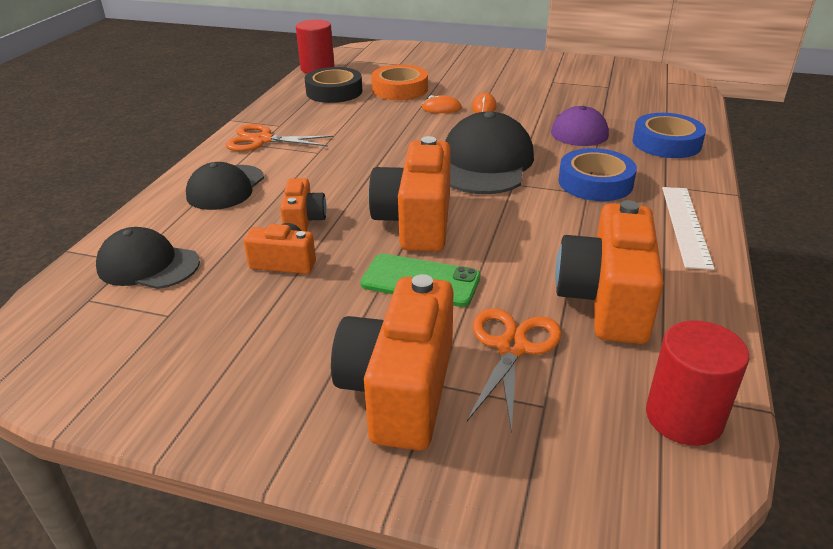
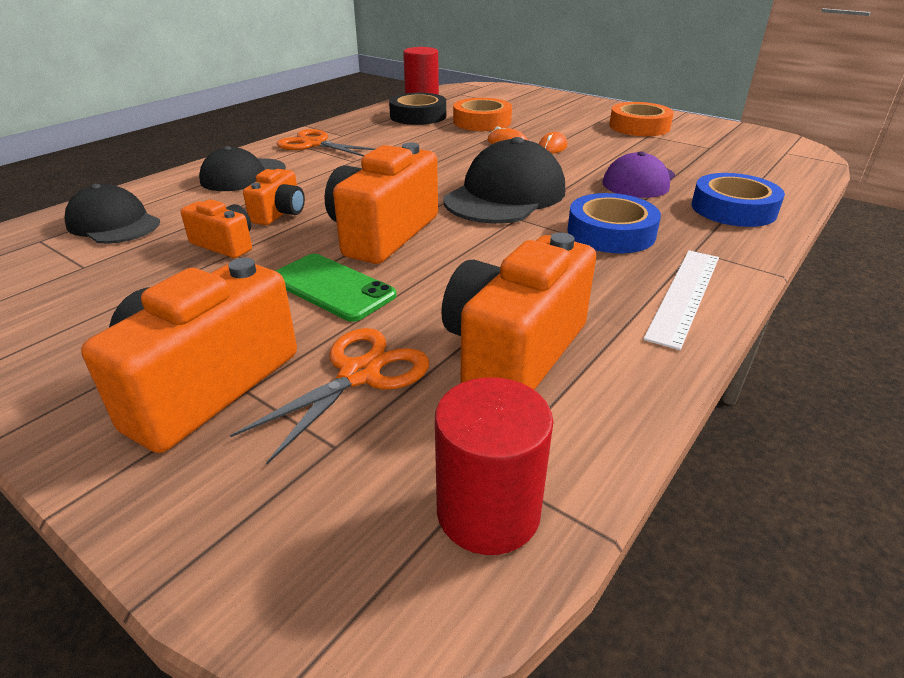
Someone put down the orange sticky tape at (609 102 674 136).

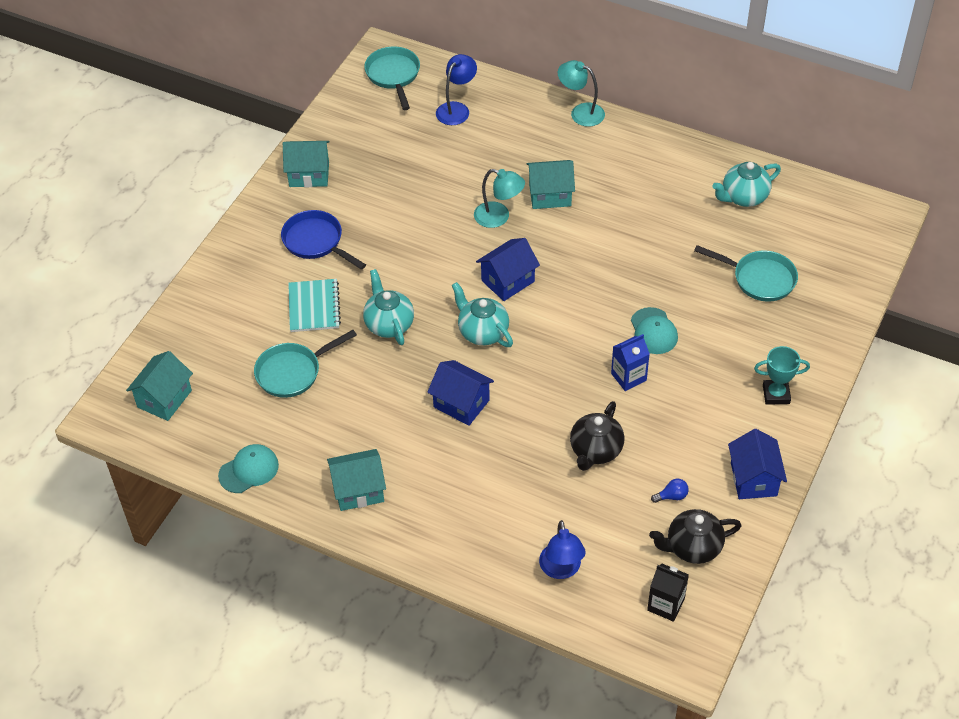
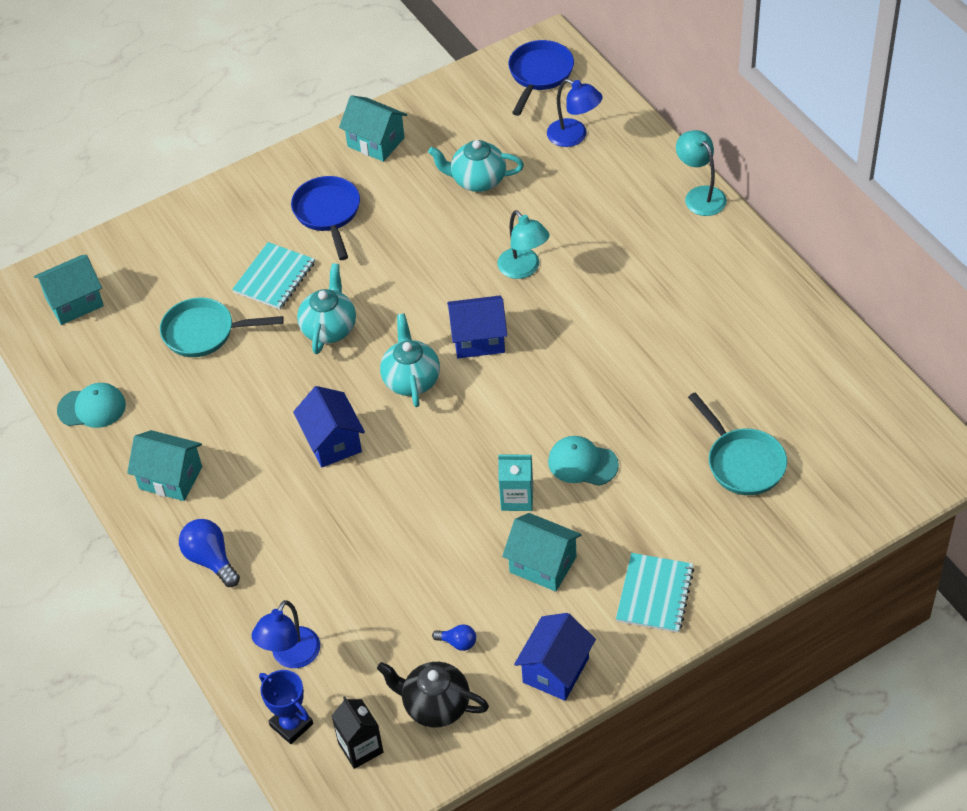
Someone repainted the turquoise frying pan at (364 46 420 110), which became the blue frying pan at (508 40 574 116). Someone rotated the blue desk lamp at (436 54 477 125) by 60 degrees clockwise. Someone carried the turquoise cottage from (527 160 575 209) to (502 513 582 592). Someone took away the black china teapot at (570 401 624 471). Someone repainted the blue carton at (611 334 650 391), which became the turquoise carton at (498 455 533 511). Someone rotated the turquoise cap at (631 307 678 354) by 90 degrees clockwise. Someone carried the turquoise china teapot from (712 162 781 207) to (428 140 524 192). Someone swapped the turquoise prize cup at (754 346 810 405) for the turquoise exercise book at (616 553 694 633). Someone put down the blue light bulb at (179 519 240 587). Someone put down the blue prize cup at (259 670 313 744).

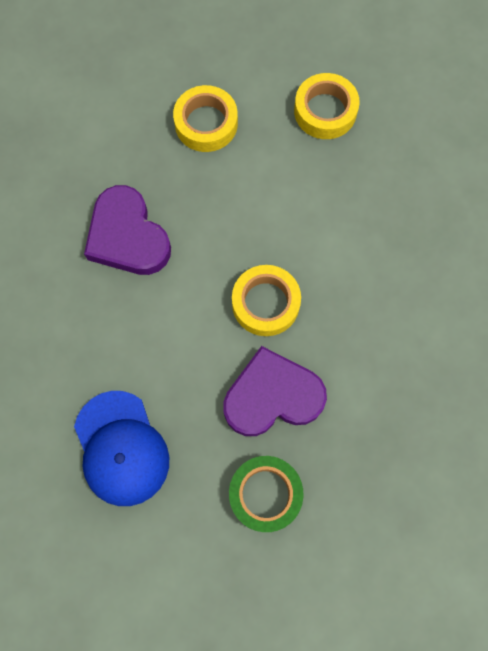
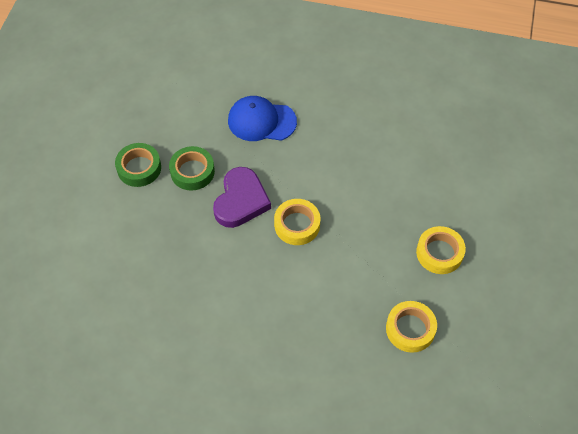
Someone took away the violet heart shape at (84 185 171 275). Someone put down the leaf-green sticky tape at (115 143 161 187).

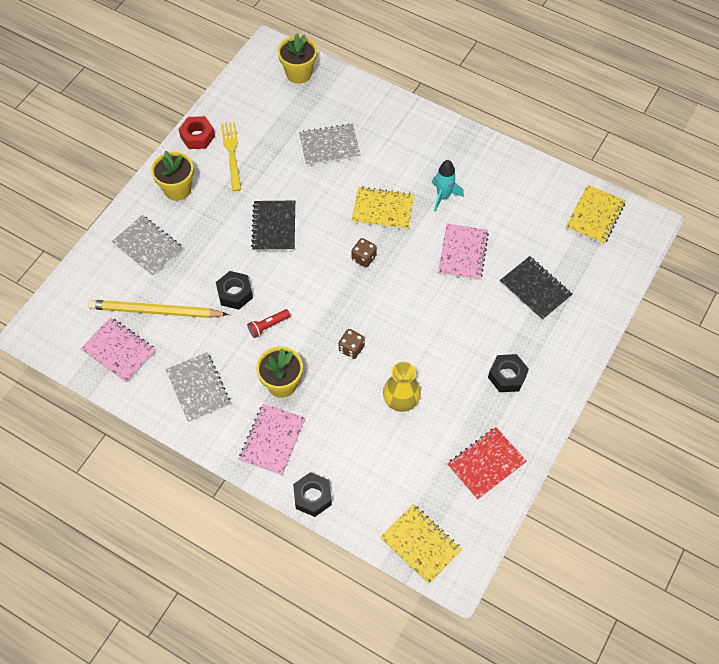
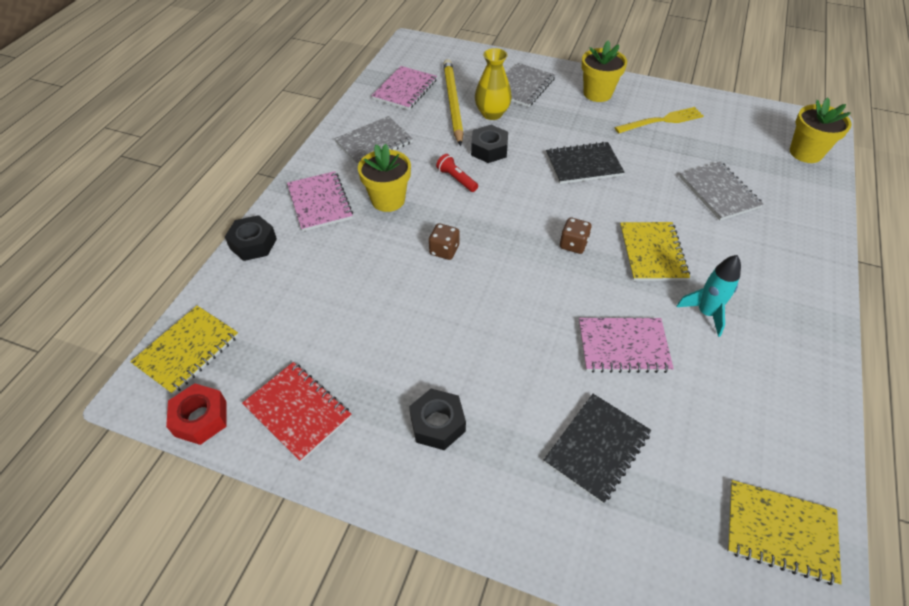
Someone carried the crimson hex nut from (179 116 215 149) to (166 383 227 445). Someone rotated the rose-pink exercise book at (239 404 305 475) by 60 degrees clockwise. Someone carried the yellow flower vase from (383 362 421 412) to (475 48 512 120).

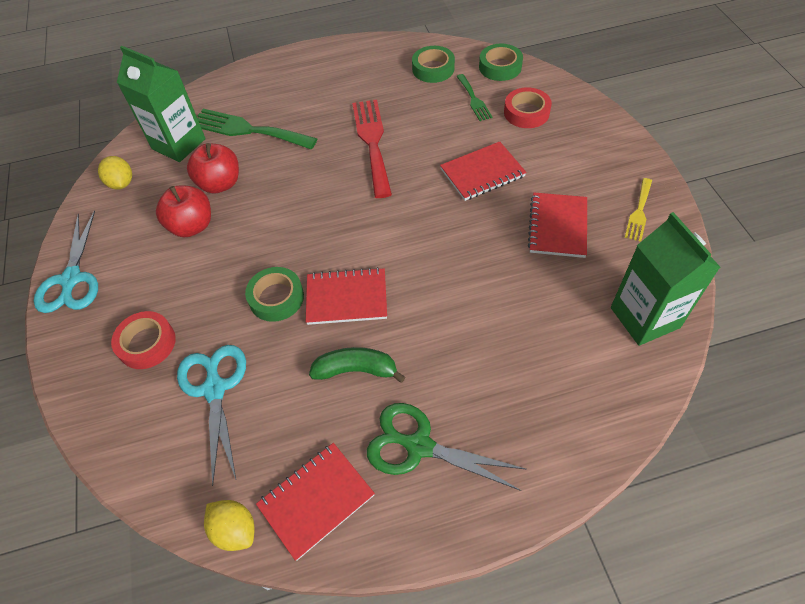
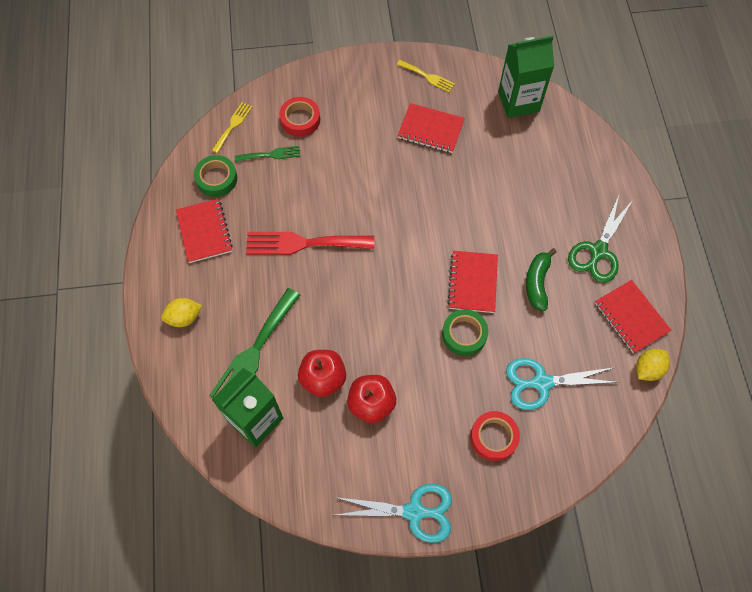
Someone carried the yellow citrus fruit from (98 156 132 190) to (161 298 202 327). Someone carried the crimson exercise book from (440 141 527 201) to (176 199 233 263). Someone swapped the leaf-green sticky tape at (479 44 523 81) for the yellow dinner fork at (212 102 252 153).

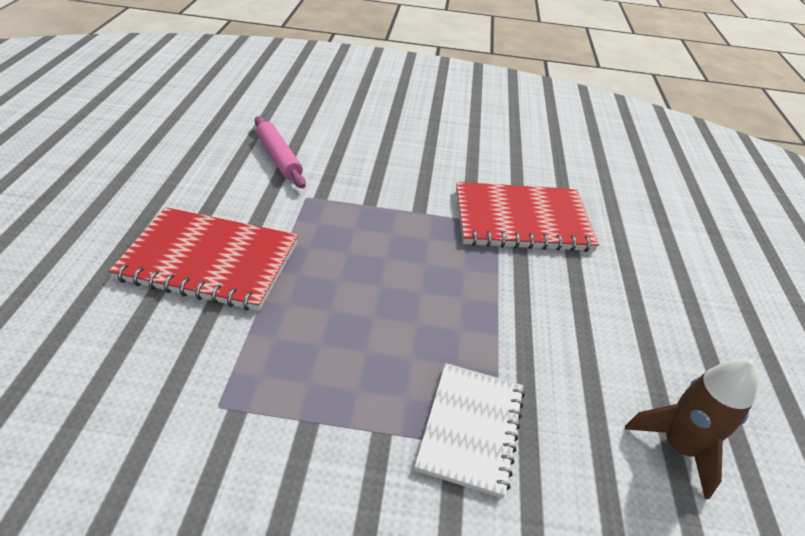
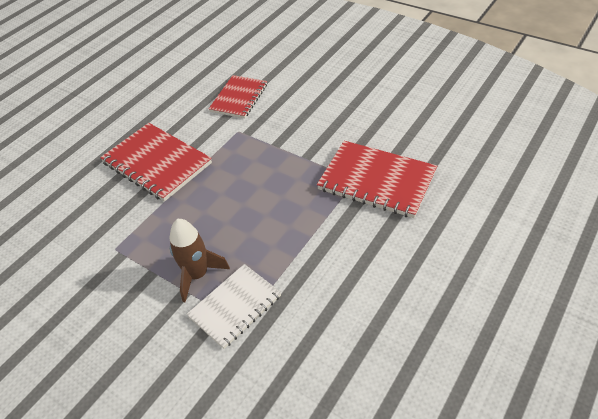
Someone swapped the rose-pink dough roller at (254 116 306 188) for the crimson exercise book at (209 75 267 118). Someone carried the brown spaceship from (625 359 759 499) to (170 219 230 302).

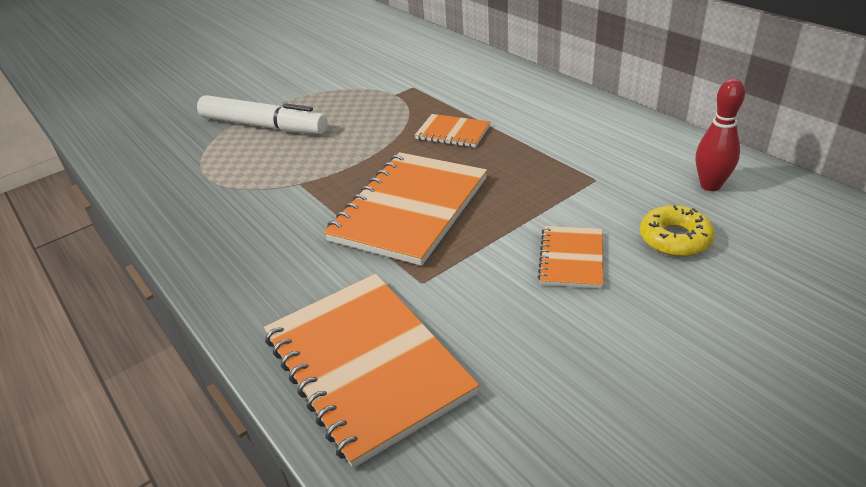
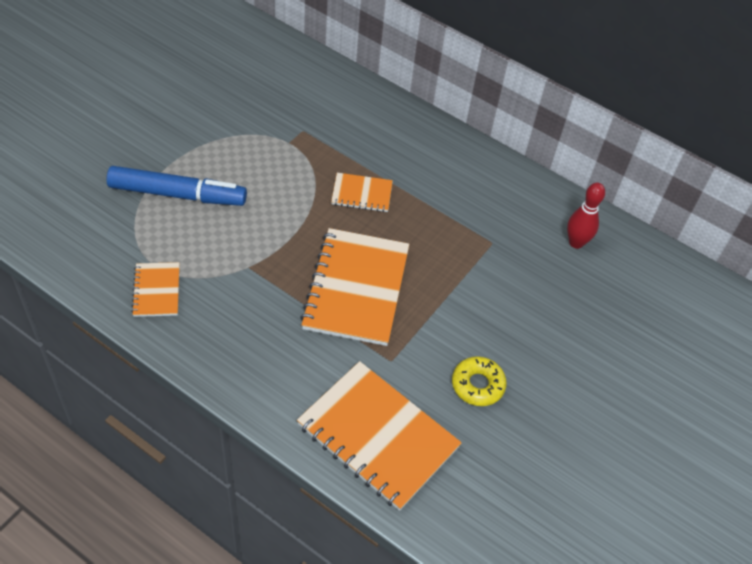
Someone repainted the pure white felt pen at (197 95 328 134), which became the blue felt pen at (106 166 247 206). Someone carried the orange exercise book from (538 226 603 289) to (131 262 179 317). Someone carried the yellow glazed donut from (640 205 715 257) to (452 356 506 406).

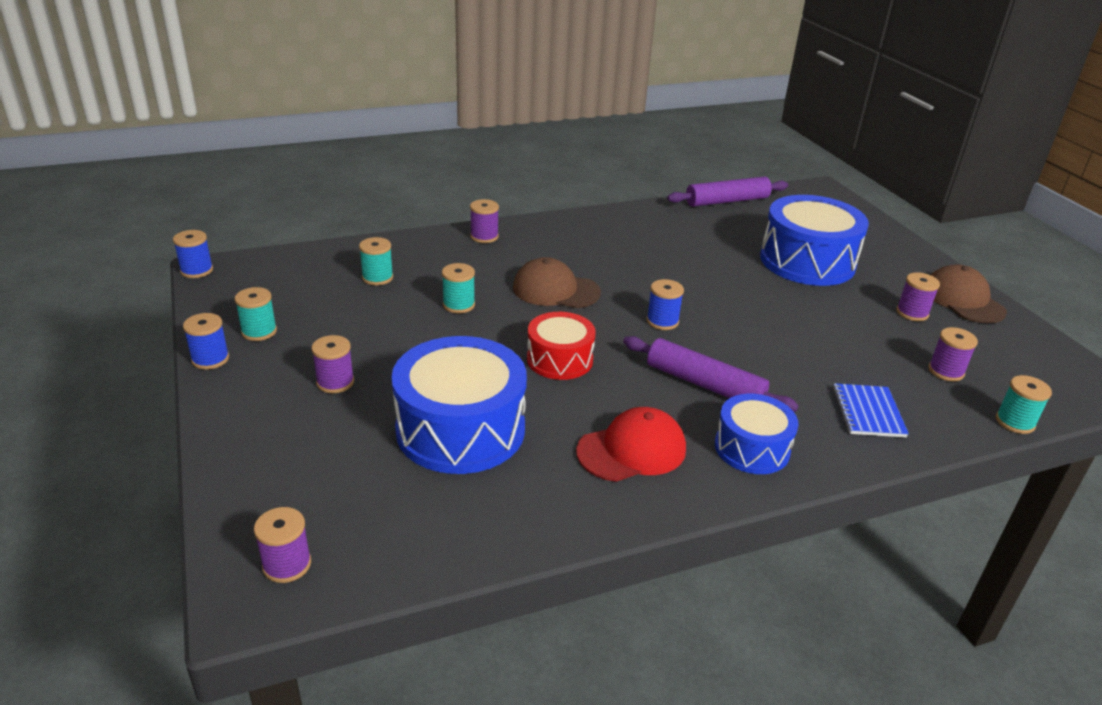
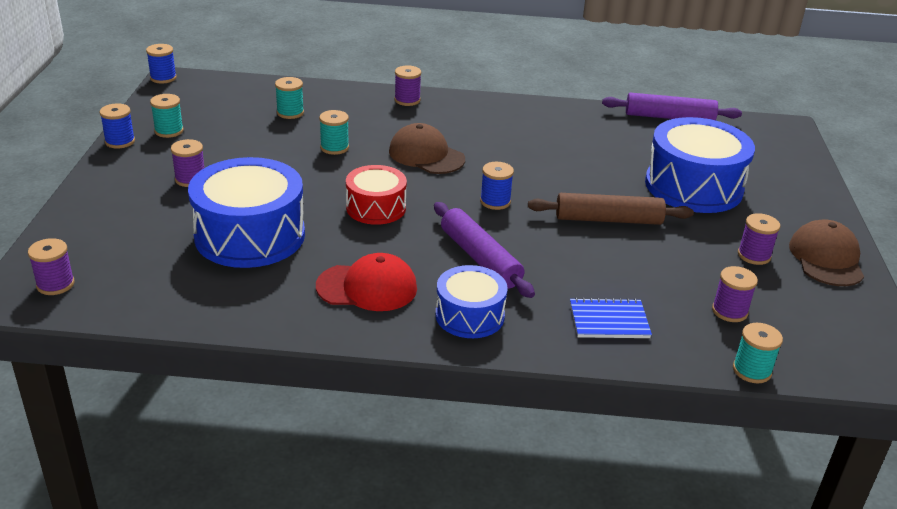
Someone rotated the blue exercise book at (833 383 909 438) by 60 degrees clockwise. Someone put down the brown dough roller at (528 193 694 225).

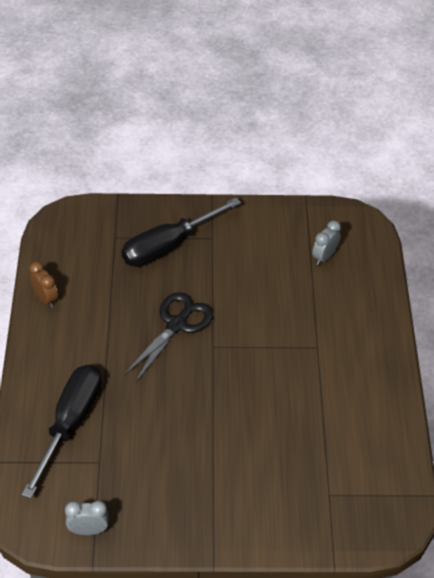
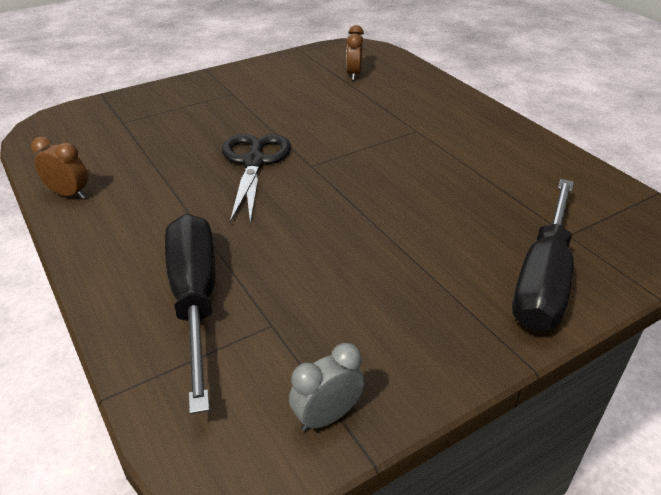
Someone carried the black hand screwdriver from (121 198 241 267) to (512 179 574 332). Someone repainted the gray alarm clock at (312 220 341 265), which became the brown alarm clock at (346 25 364 80).

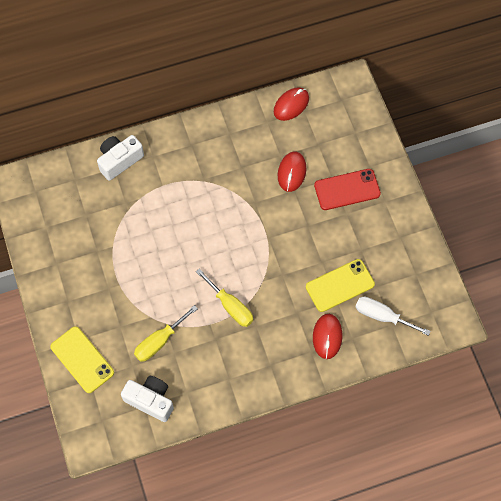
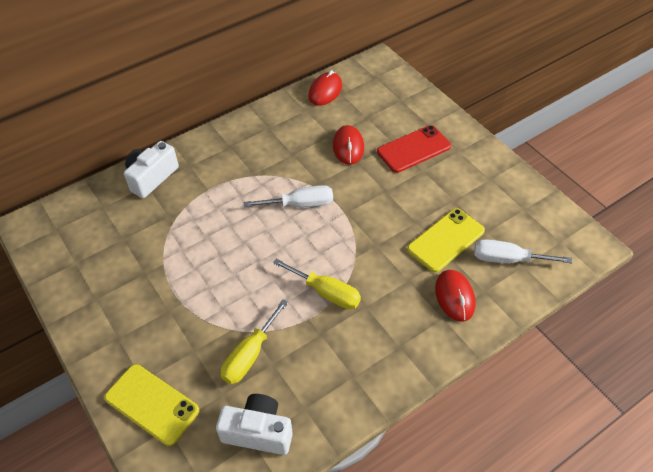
Someone put down the pure white hand screwdriver at (244 185 333 207).

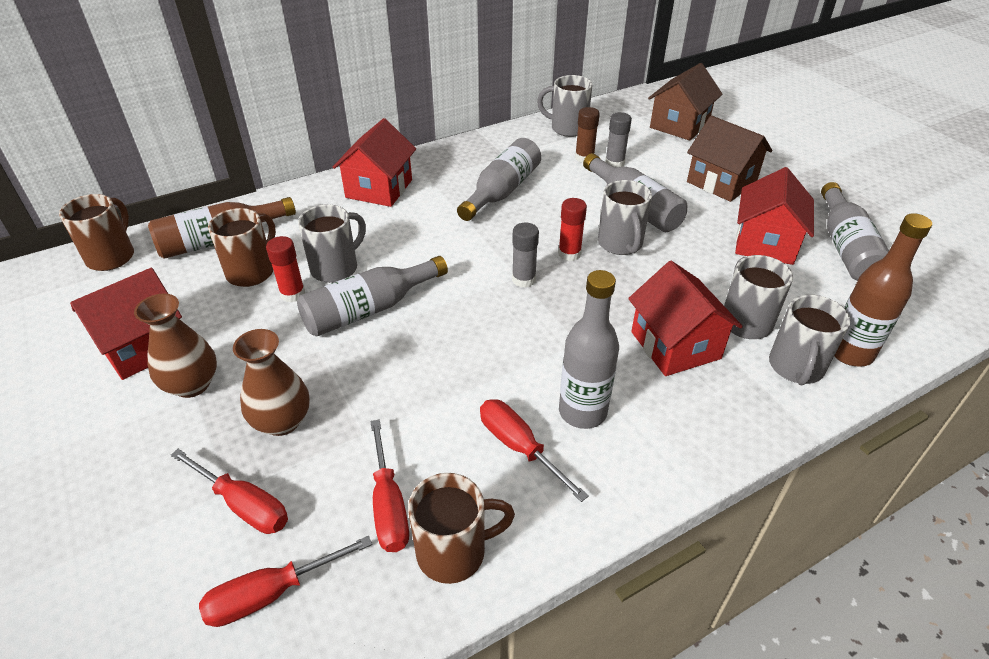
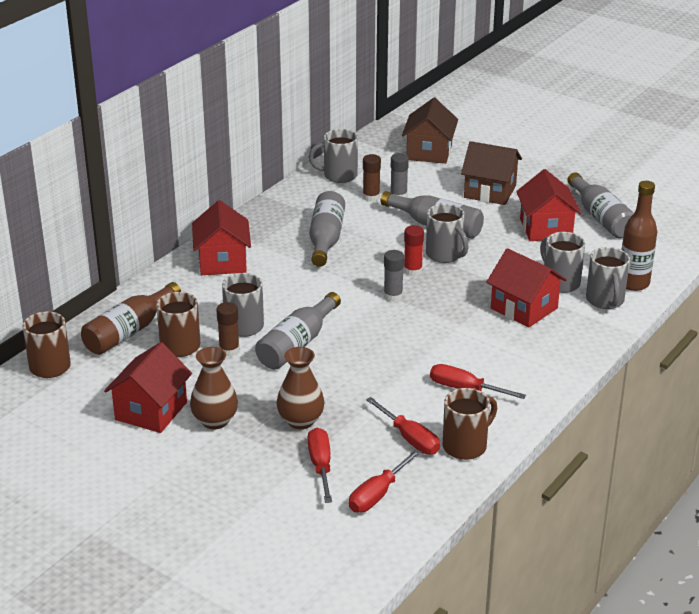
Someone rotated the crimson hand screwdriver at (171 449 288 534) by 105 degrees counterclockwise. Someone repainted the crimson stick of glue at (266 236 305 302), which became the brown stick of glue at (216 302 240 357). Someone took away the gray drink bottle at (559 270 619 429).

